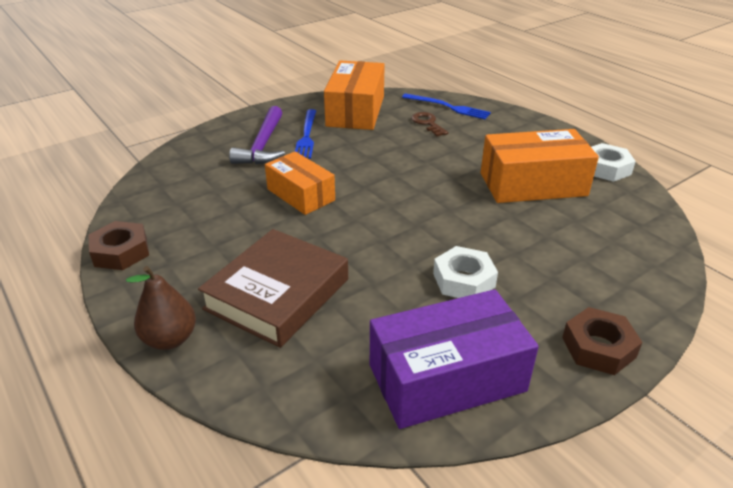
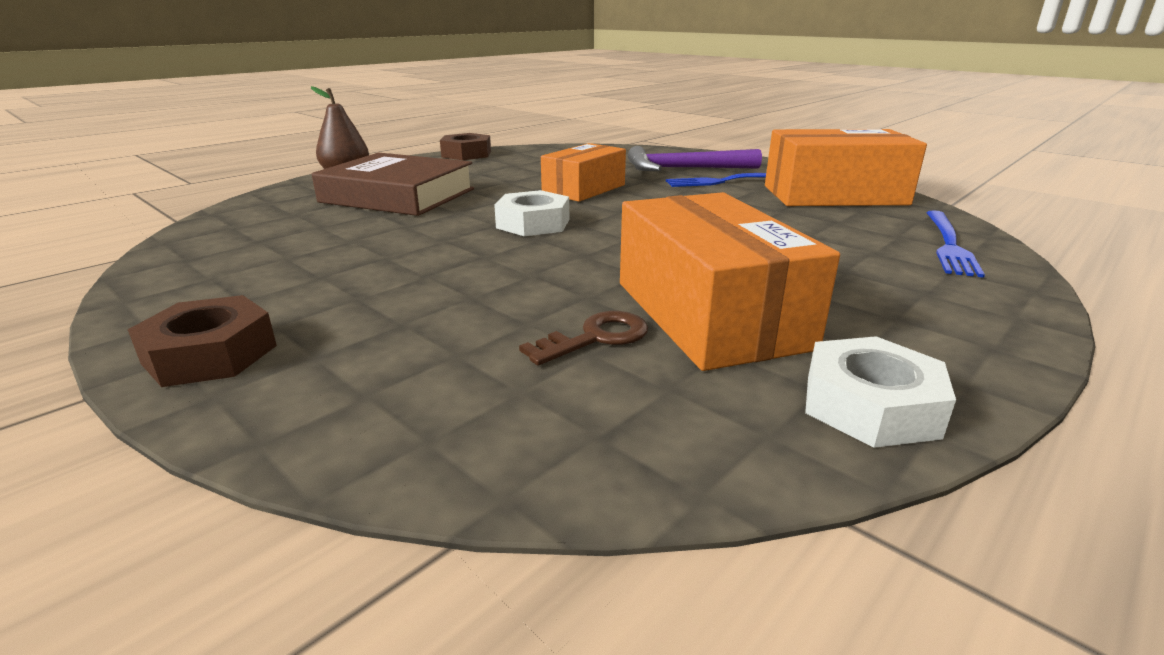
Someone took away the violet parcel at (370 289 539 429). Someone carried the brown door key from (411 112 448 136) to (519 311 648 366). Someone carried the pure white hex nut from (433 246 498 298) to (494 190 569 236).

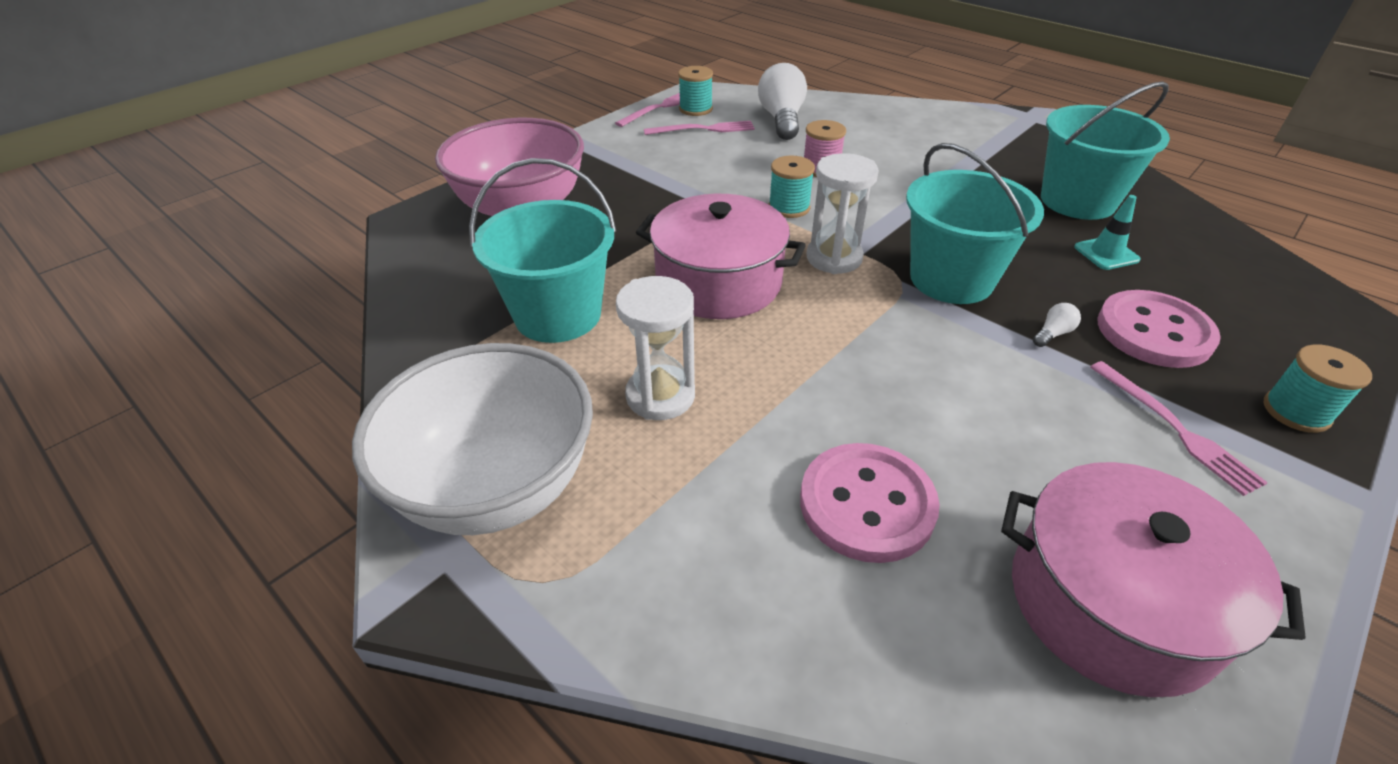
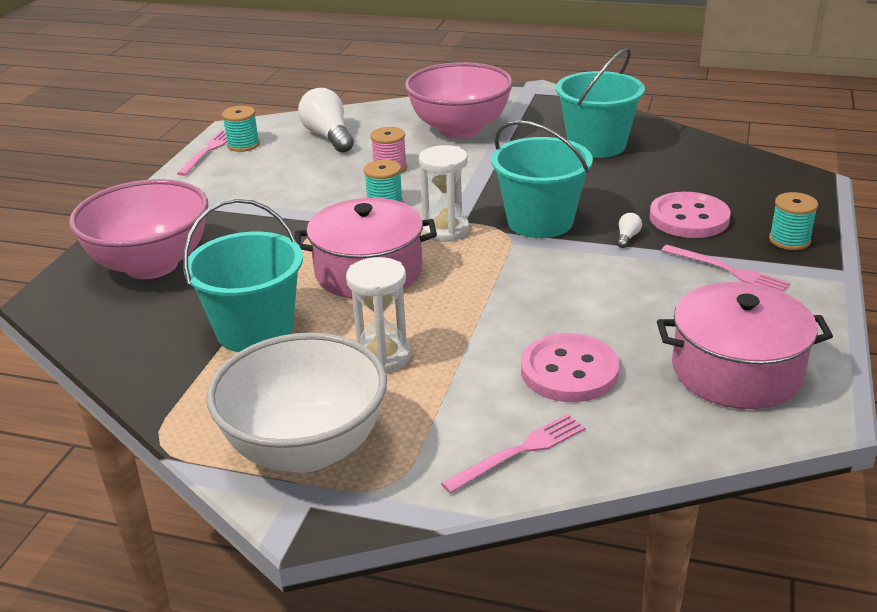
Someone carried the rose-pink dinner fork from (644 121 755 135) to (441 414 586 493). Someone took away the turquoise road cone at (1074 195 1141 270). Someone put down the rose-pink bowl at (405 62 513 139).

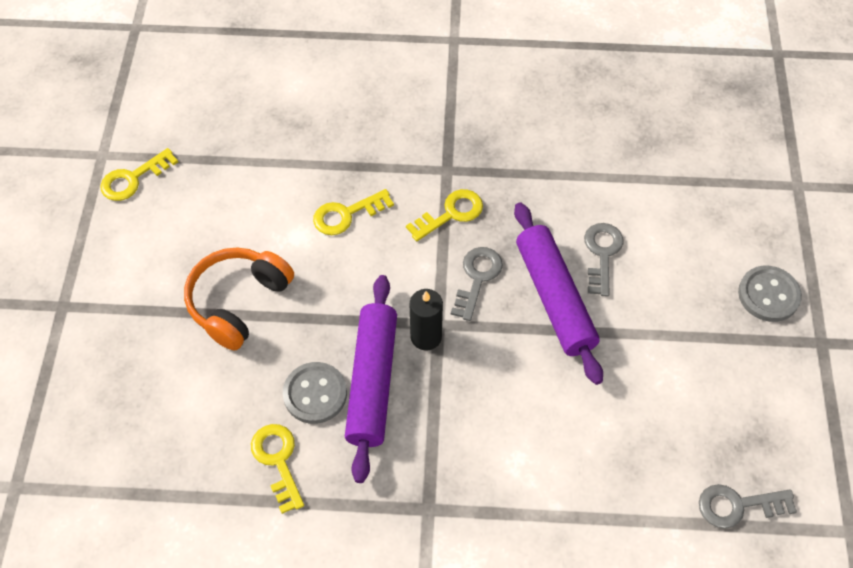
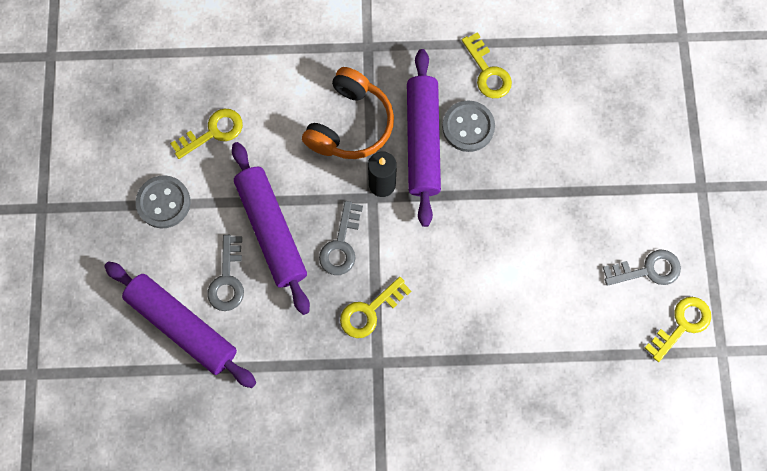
Someone carried the orange over-ear headphones from (184 248 294 351) to (302 67 394 159). Someone carried the yellow door key from (313 189 394 235) to (170 109 243 159). Someone carried the gray door key from (699 484 797 529) to (603 250 681 286). Someone carried the gray shirt button from (738 266 802 322) to (136 175 190 228). Someone put down the violet dough roller at (104 261 256 388).

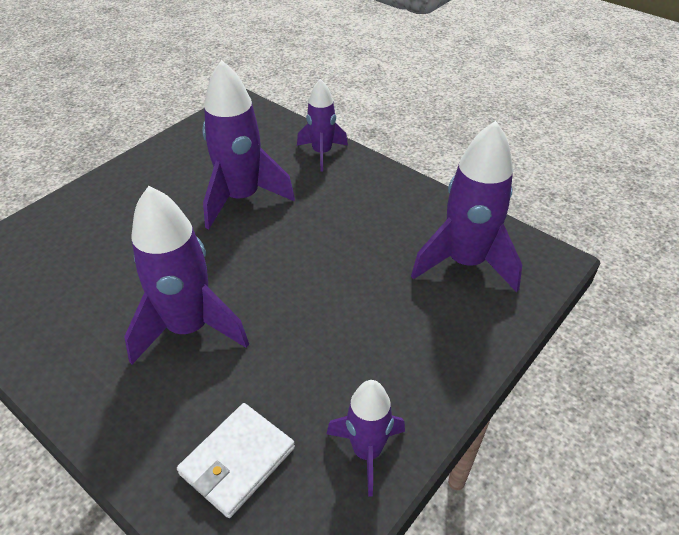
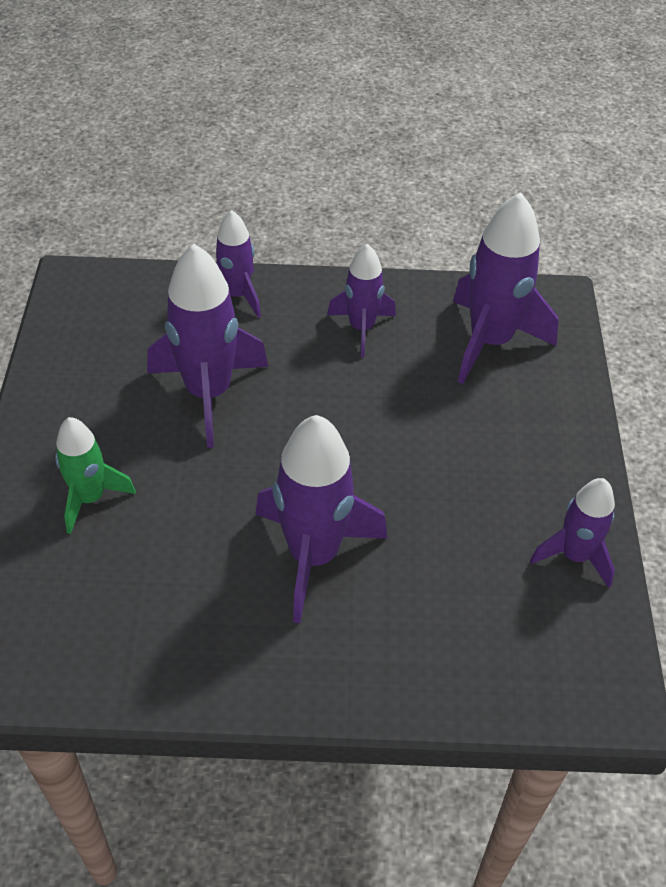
Someone took away the pure white wallet at (177 403 295 518). Someone put down the leaf-green spaceship at (55 417 136 534). Someone put down the violet spaceship at (327 244 396 357).

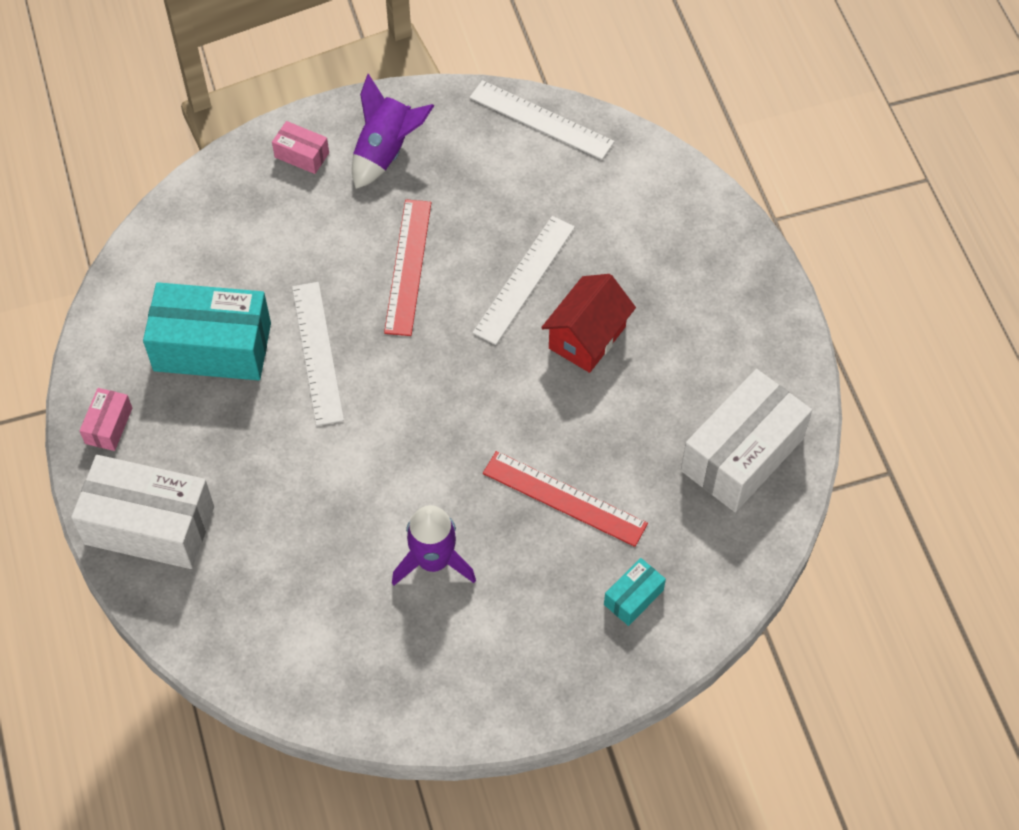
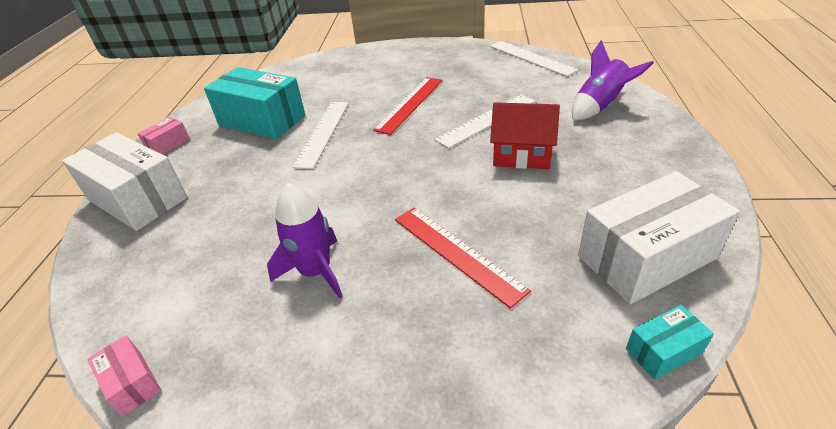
Someone carried the rose-pink parcel from (272 121 329 174) to (88 336 161 416). Someone carried the violet spaceship from (352 74 434 189) to (572 40 654 120). Someone rotated the crimson cottage at (541 274 636 373) by 45 degrees clockwise. Someone carried the turquoise parcel from (604 558 666 626) to (626 305 714 380).

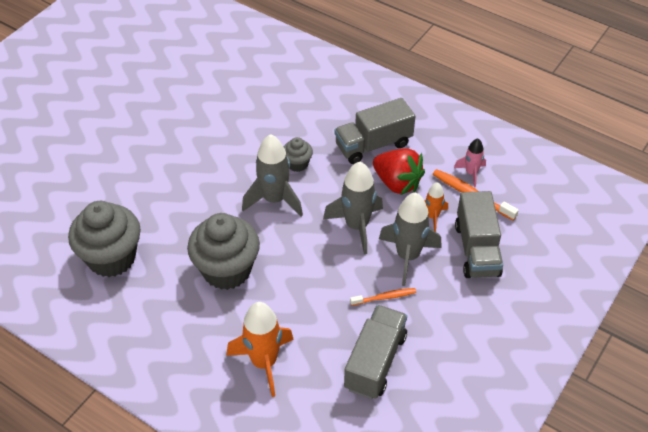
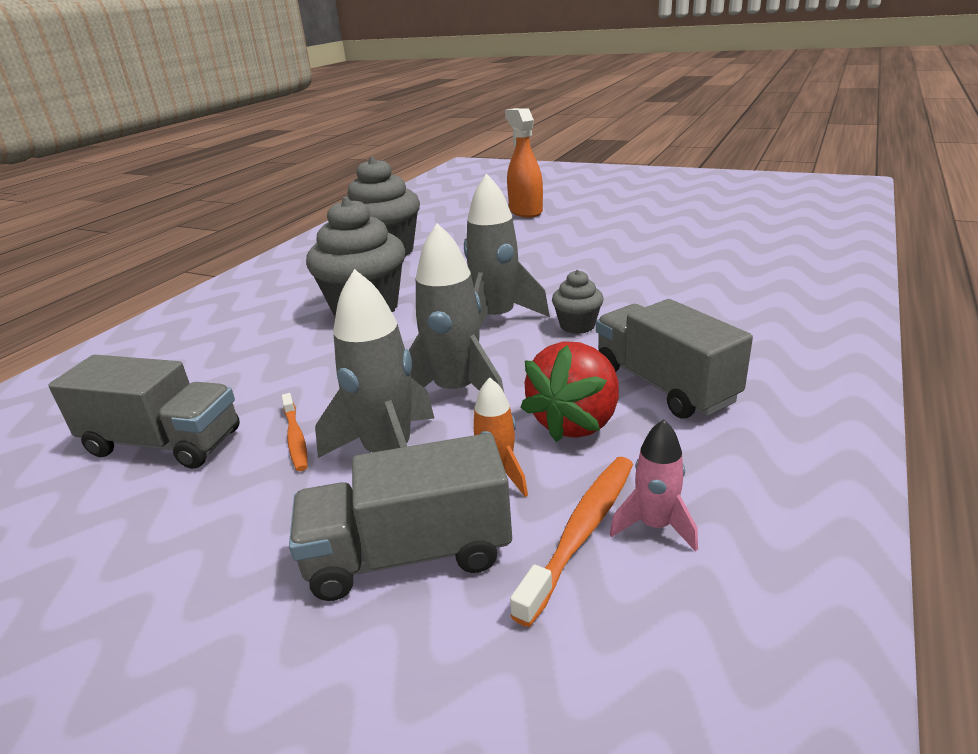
Someone took away the orange spaceship at (226 302 294 397). Someone put down the orange spray bottle at (505 108 543 218).

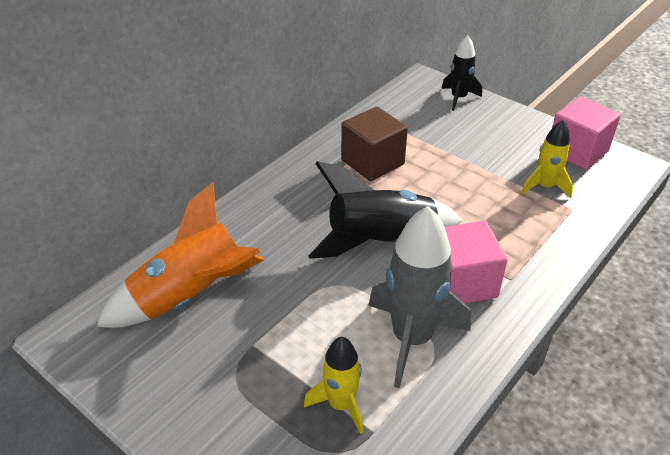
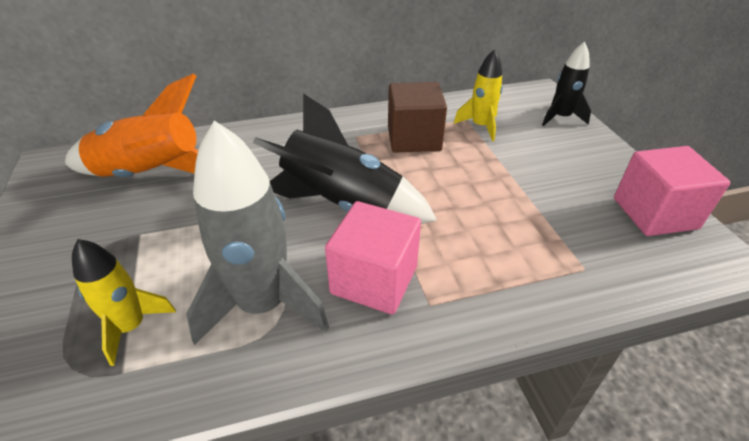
Someone carried the yellow spaceship from (521 120 573 199) to (454 49 503 141).

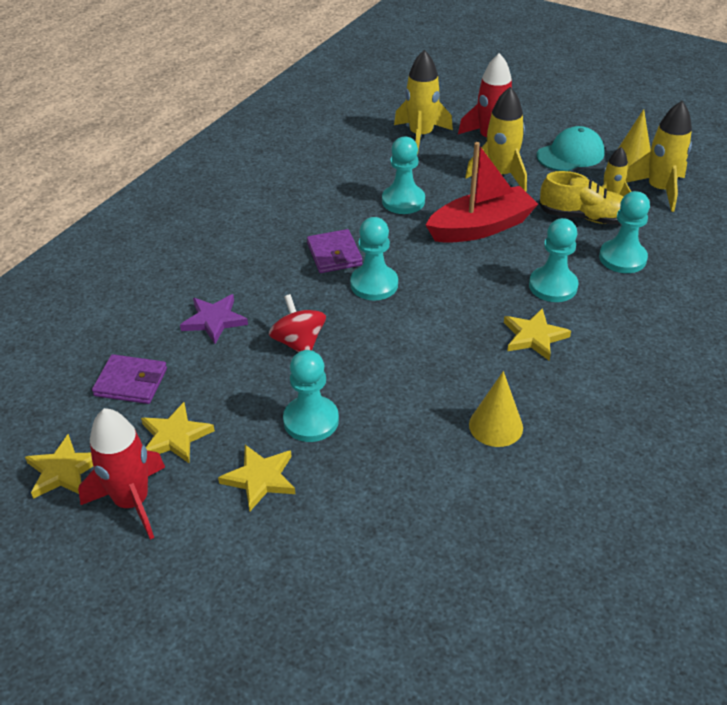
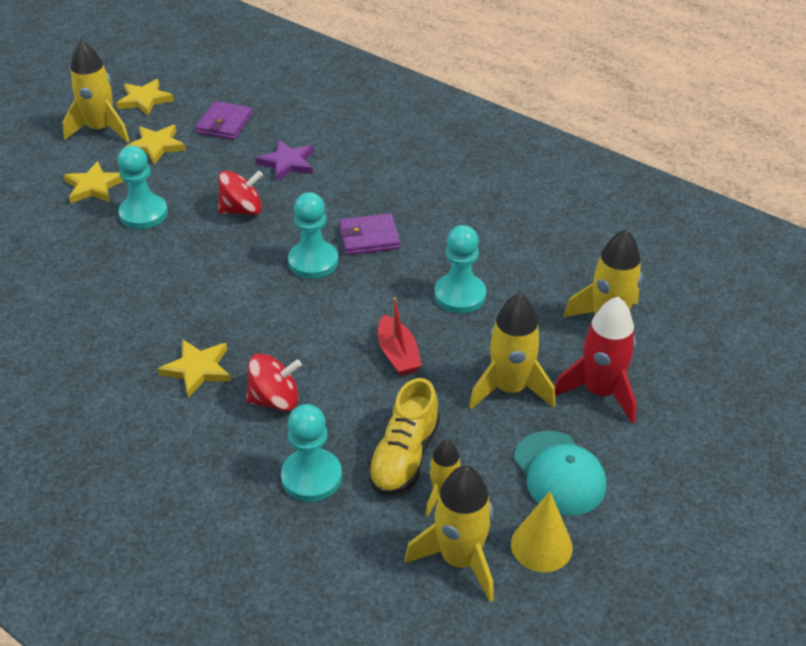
Someone repainted the crimson spaceship at (78 408 165 539), which became the yellow spaceship at (62 40 129 143). Someone scaled the crimson sailboat at (426 142 538 243) by 0.56. Someone took away the yellow cone at (469 371 523 447). Someone swapped the turquoise pawn at (529 218 578 302) for the crimson spinning top at (246 354 302 411).

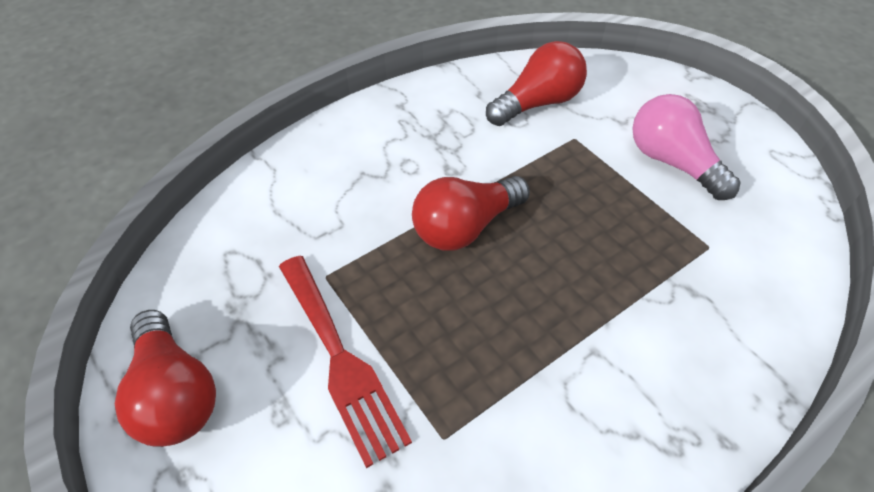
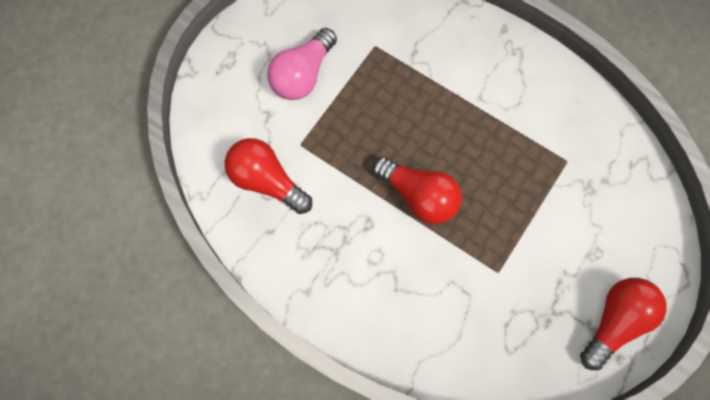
Someone took away the crimson dinner fork at (279 256 412 468).

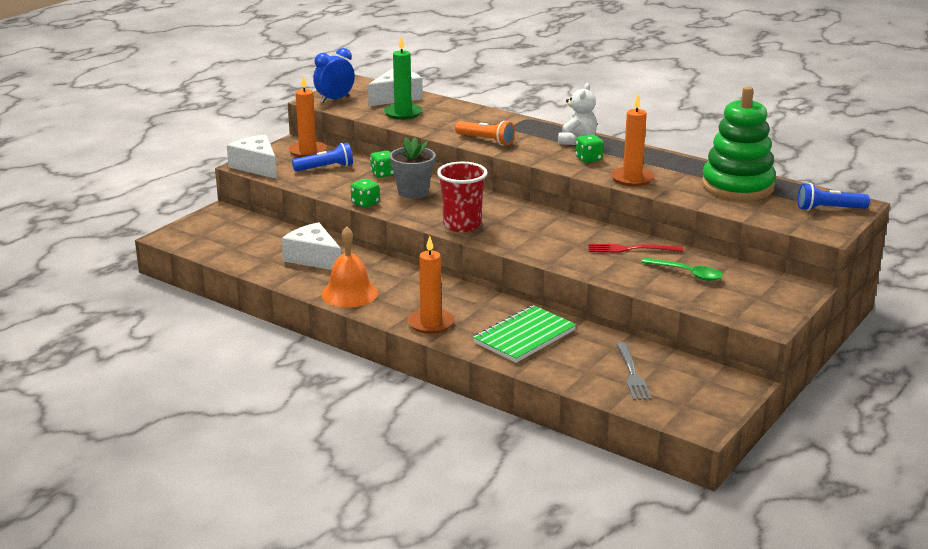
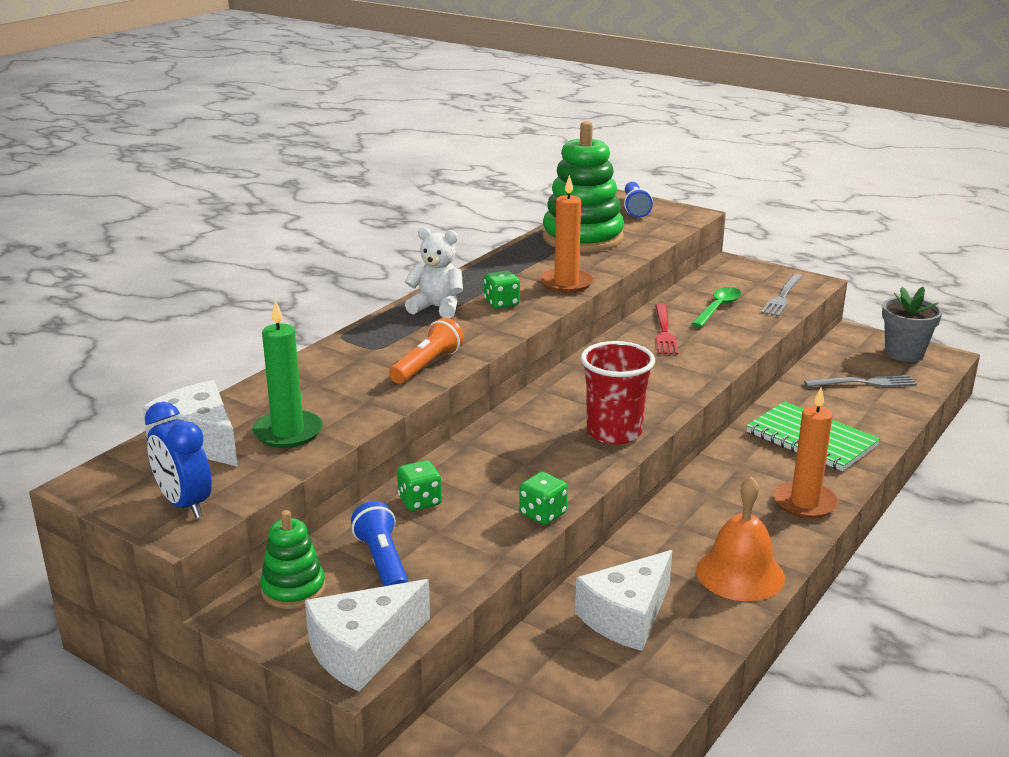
Someone swapped the orange wax candle at (288 75 327 158) for the leaf-green stacking toy at (260 510 326 609). Someone carried the gray plant pot from (389 138 436 199) to (882 287 943 362). Someone put down the gray dinner fork at (761 274 803 316).

